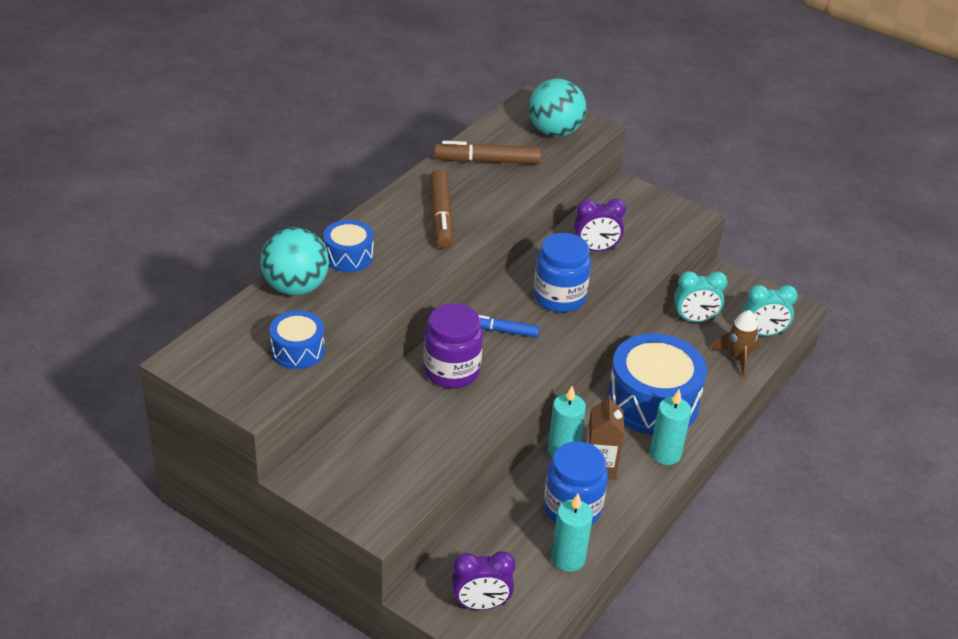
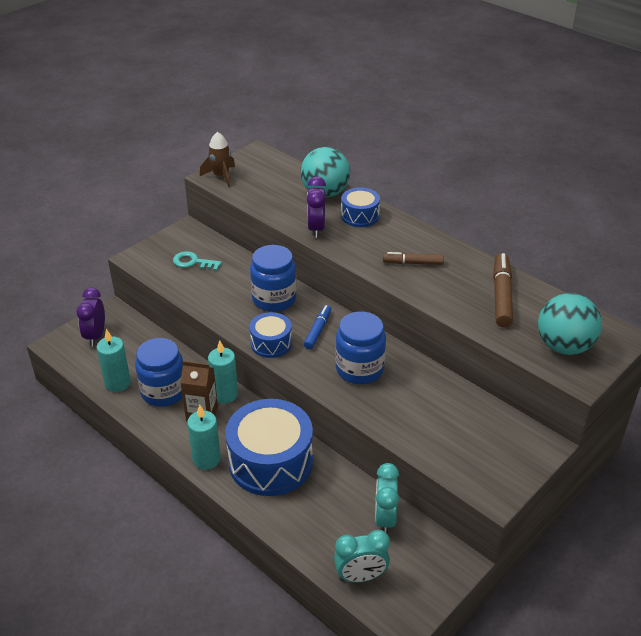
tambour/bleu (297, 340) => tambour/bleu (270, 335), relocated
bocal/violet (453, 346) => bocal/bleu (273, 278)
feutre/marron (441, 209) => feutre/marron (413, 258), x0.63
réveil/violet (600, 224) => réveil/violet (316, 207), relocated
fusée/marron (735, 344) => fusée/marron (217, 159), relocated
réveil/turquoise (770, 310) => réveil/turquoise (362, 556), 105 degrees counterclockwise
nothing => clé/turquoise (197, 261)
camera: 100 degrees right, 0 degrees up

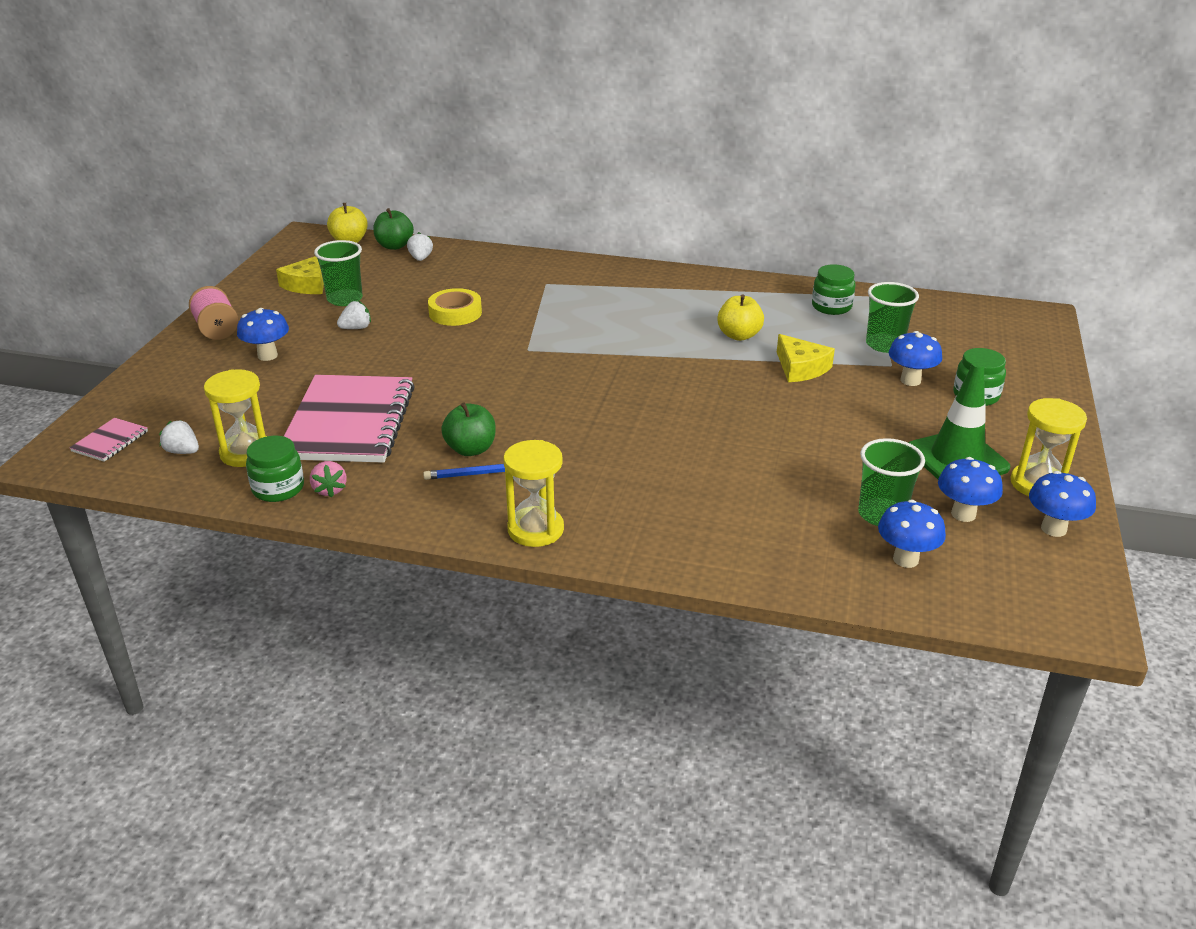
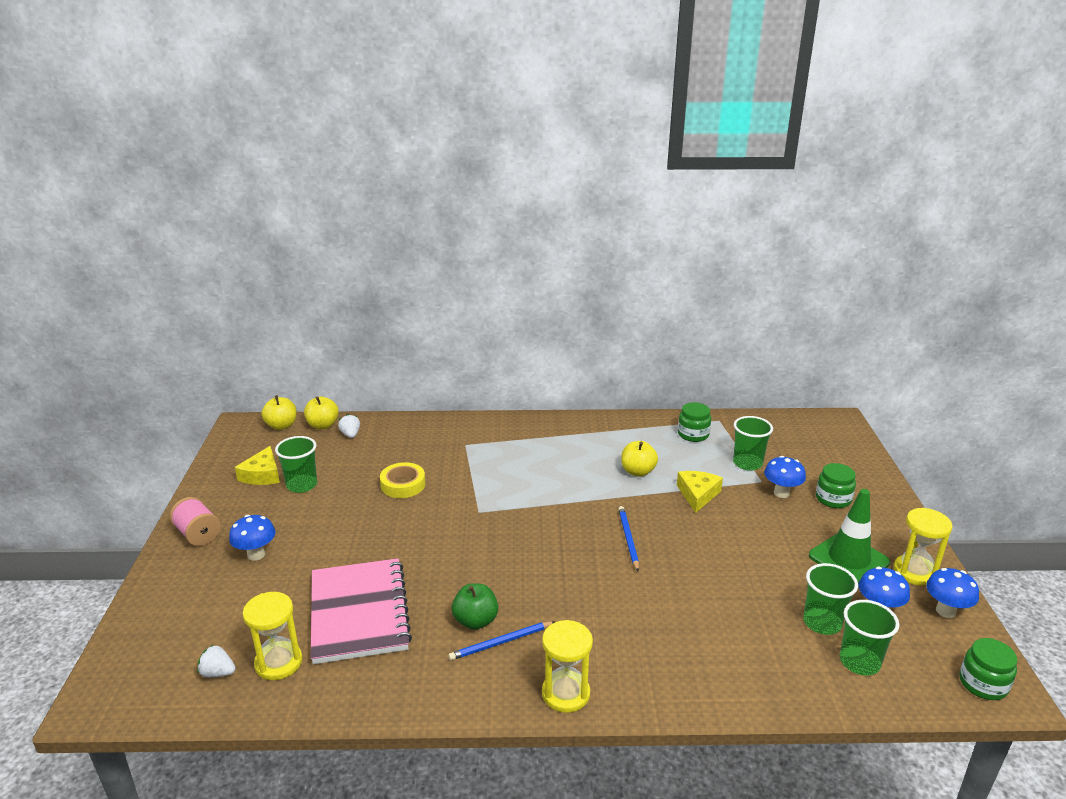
carnet/rose (109, 440) => nothing
bocal/vert (275, 469) => bocal/vert (989, 669), relocated
fraise/rose (328, 479) => nothing
fraise/blanc (354, 315) => nothing
pomme/vert (393, 229) => pomme/jaune (321, 413)
fromage/jaune (806, 358) => fromage/jaune (700, 492), 120 degrees counterclockwise
champignon/bleu (912, 534) => gobelet/vert (869, 637)
nothing => crayon/bleu (629, 538)
camera: 15 degrees left, 5 degrees down

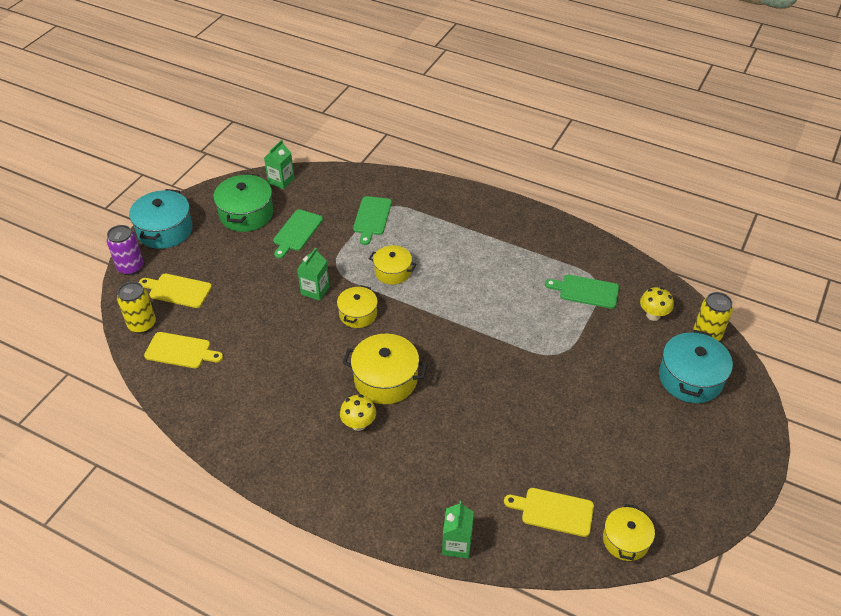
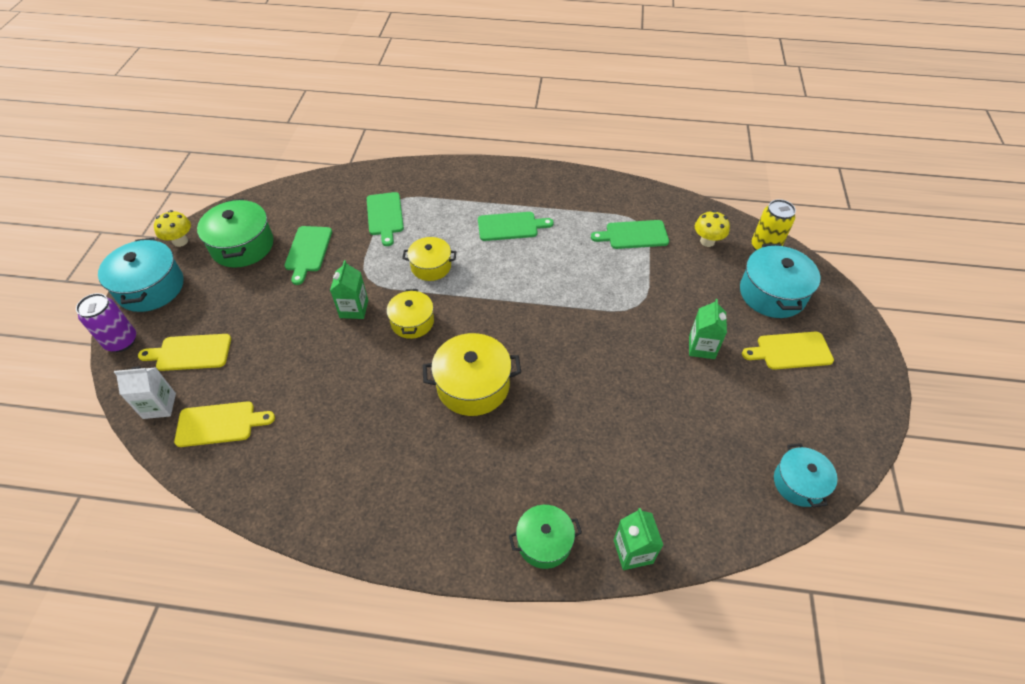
canette/jaune (136, 307) => brique de lait/blanc (145, 392)
brique de lait/vert (279, 164) => brique de lait/vert (708, 329), relocated
champignon/jaune (358, 413) => champignon/jaune (172, 228), relocated
planche à découper/jaune (549, 512) => planche à découper/jaune (788, 351), relocated
marmite/jaune (629, 532) => marmite/turquoise (806, 475)
nothing => planche à découper/vert (516, 226)
nothing => marmite/vert (545, 537)
camera: 20 degrees left, 5 degrees up

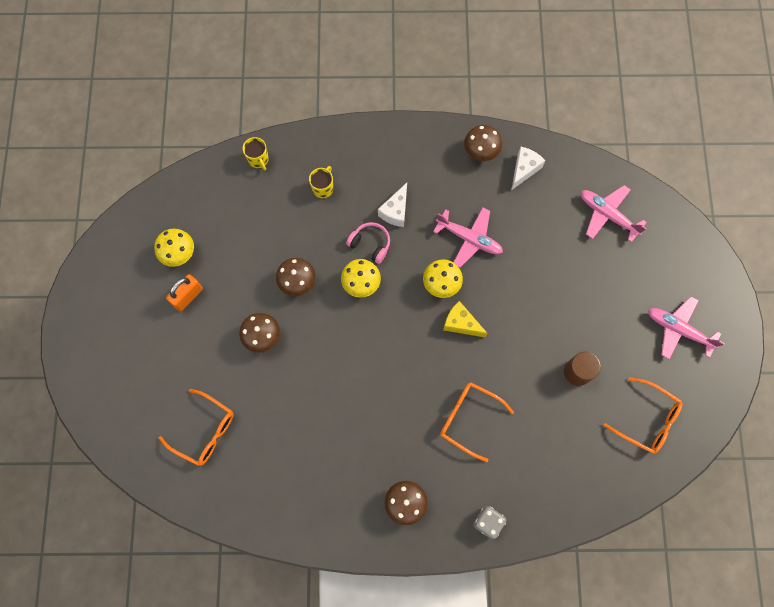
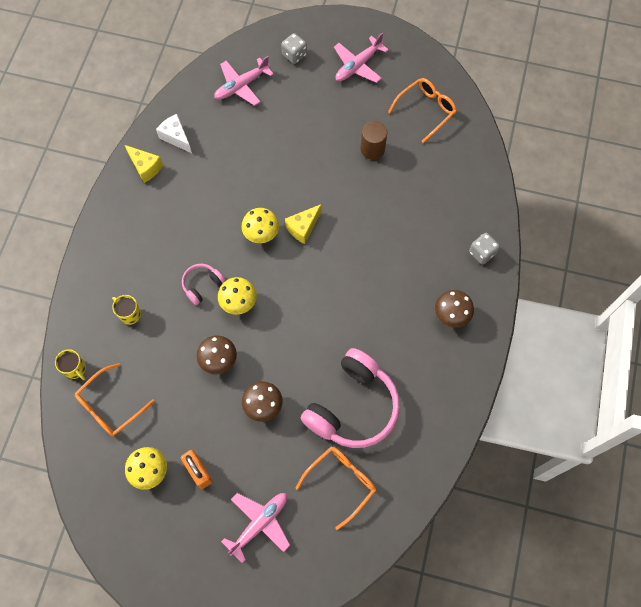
tasse/jaune (255, 153) => tasse/jaune (70, 364), 60 degrees clockwise
fromage/blanc (392, 205) => nothing
avion/rose (468, 238) => avion/rose (255, 528), relocated
lunettes/orange (477, 422) => lunettes/orange (115, 400), relocated
champignon/marron (483, 143) => fromage/jaune (144, 164)
nothing => dé/gris (294, 48)
nothing => casque audio/rose (350, 398)
camera: 75 degrees left, 5 degrees down

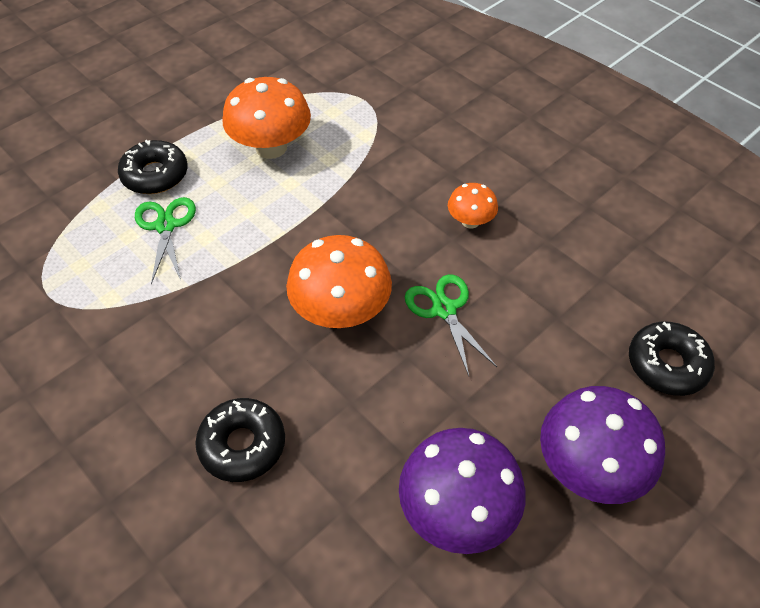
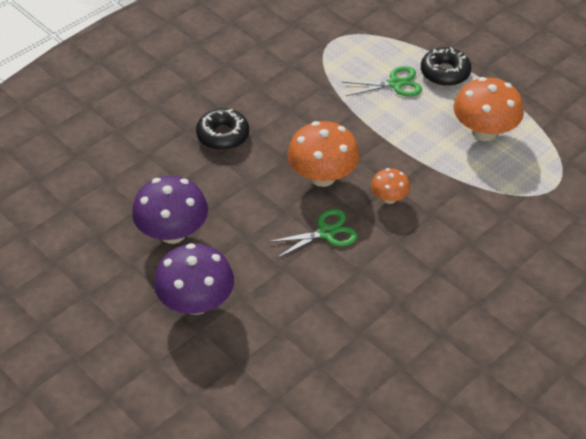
champignon/orange (473, 206) => champignon/orange (390, 186), relocated
beignet/noir (672, 359) => nothing
camera: 90 degrees right, 5 degrees down

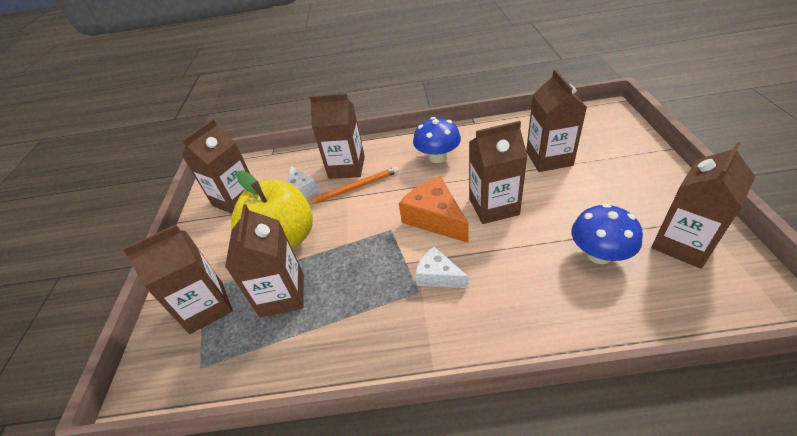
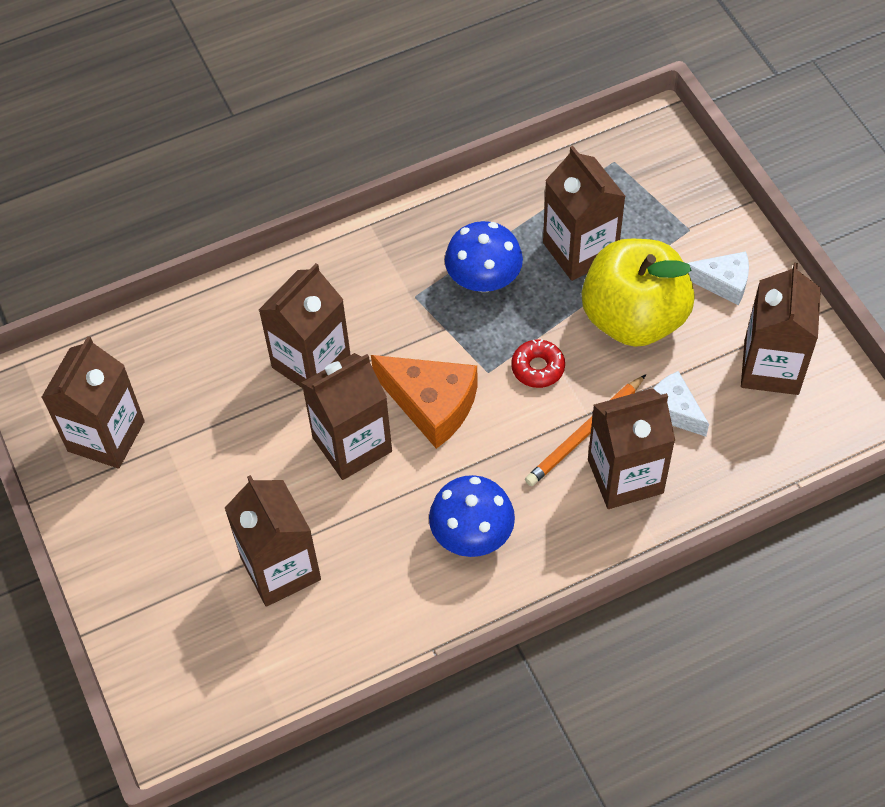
brique de lait/marron (177, 279) => brique de lait/marron (305, 325), relocated
fromage/blanc (442, 267) => fromage/blanc (718, 278), relocated
champignon/bleu (607, 234) => champignon/bleu (484, 256), relocated
nothing => beignet/rouge (538, 363)
camera: 155 degrees right, 15 degrees up

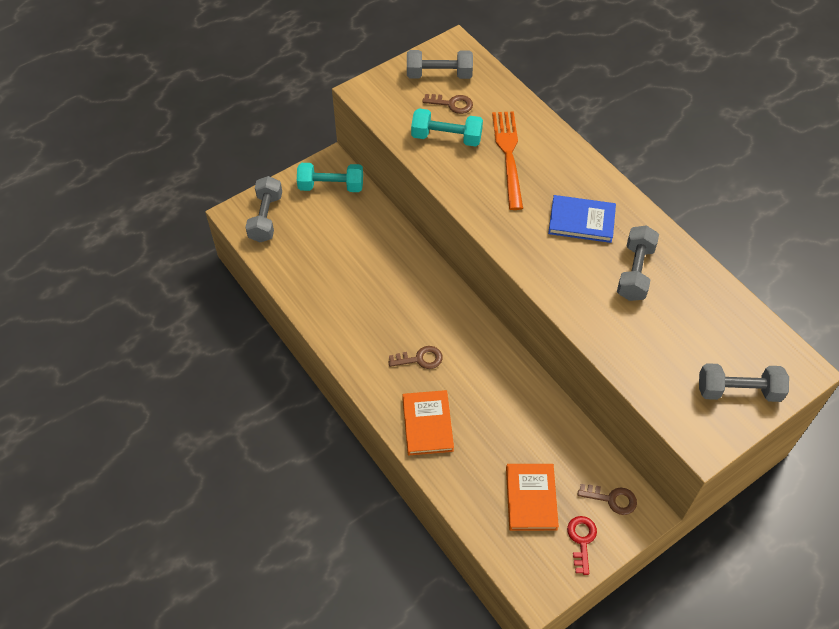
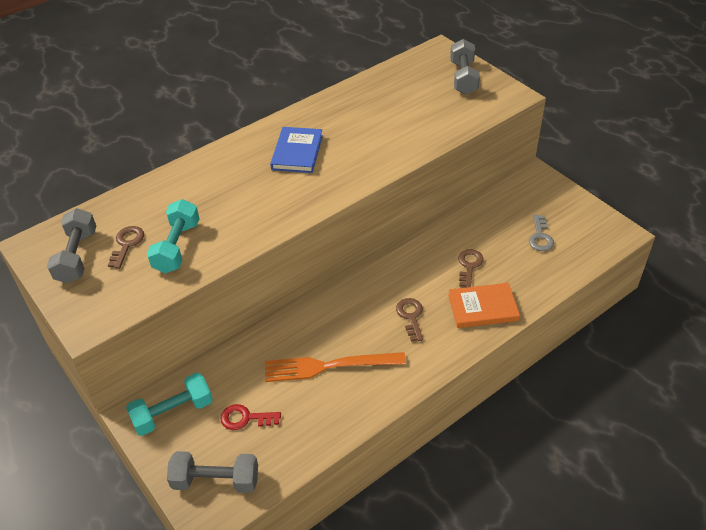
haltère/turquoise (330, 177) => haltère/turquoise (169, 404), 60 degrees clockwise
fourchette/orange (507, 160) => fourchette/orange (335, 367), relocated
livre/orange (532, 497) => clé/gris (541, 233)
clé/rouge (582, 545) => clé/rouge (251, 417), relocated
clé/marron (607, 499) => clé/marron (471, 268), relocated
haltère/gris (638, 263) => nothing
camera: 90 degrees left, 10 degrees down

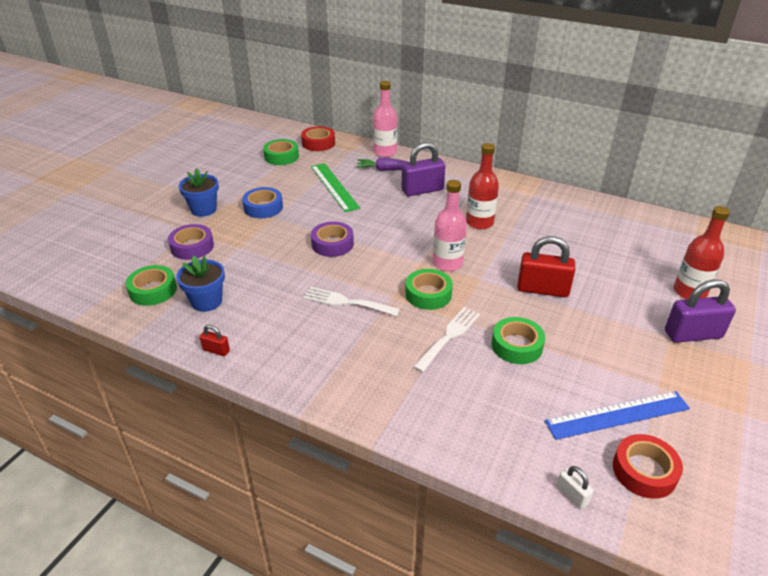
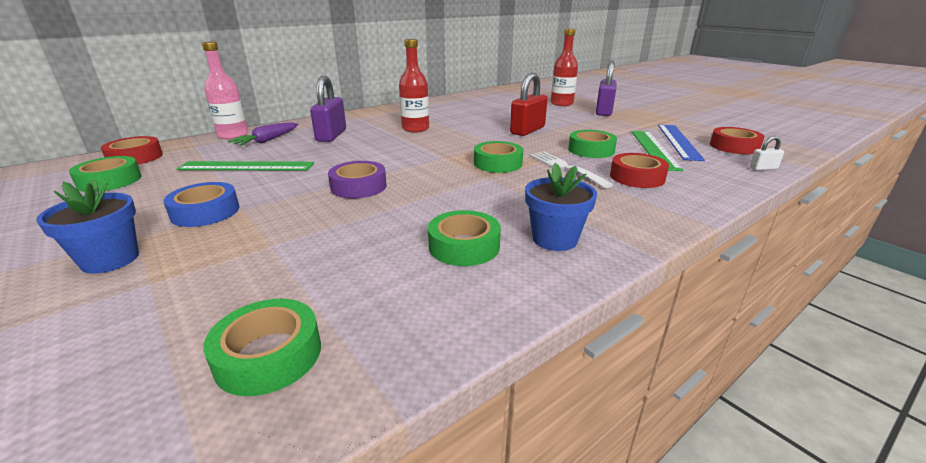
ruban adhésif/violet (191, 242) => nothing
pot de fleurs/bleu (200, 284) => pot de fleurs/bleu (561, 207), relocated
cadenas/rouge (215, 340) => nothing
fourchette/blanc (351, 301) => nothing
bouteille/rose (450, 225) => nothing
nothing => ruban adhésif/vert (464, 238)
nothing => ruban adhésif/rouge (639, 170)
nothing => règle/vert (657, 151)
camera: 65 degrees left, 10 degrees down

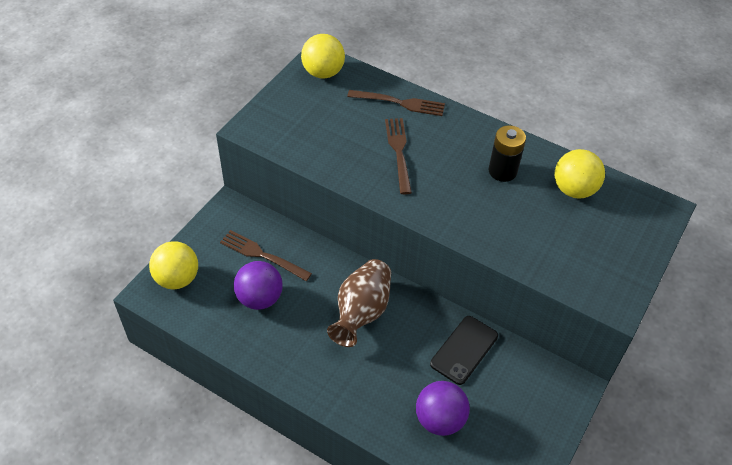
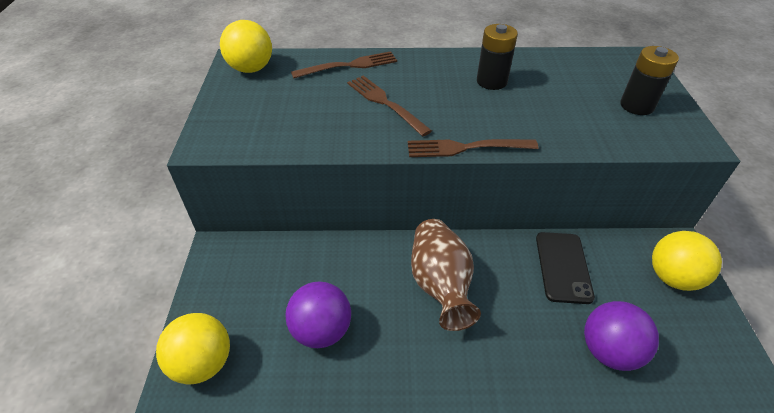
fourchette/marron (266, 255) => fourchette/marron (473, 148), relocated
balle/jaune (579, 174) => balle/jaune (687, 261), relocated
nothing => pile/noir (649, 80)
camera: 30 degrees left, 5 degrees down

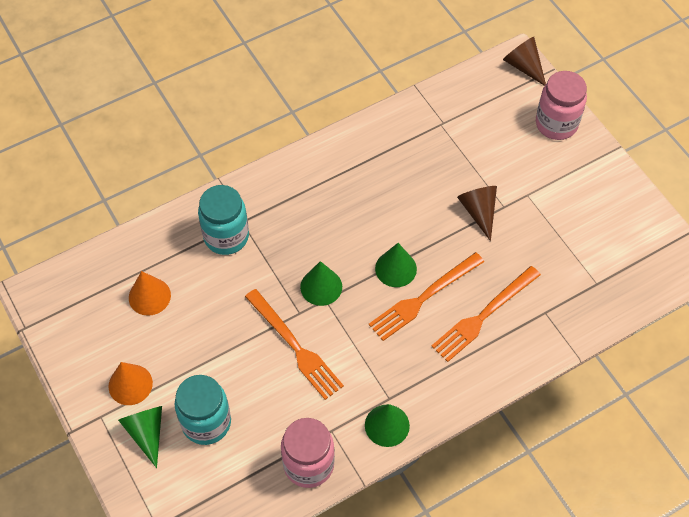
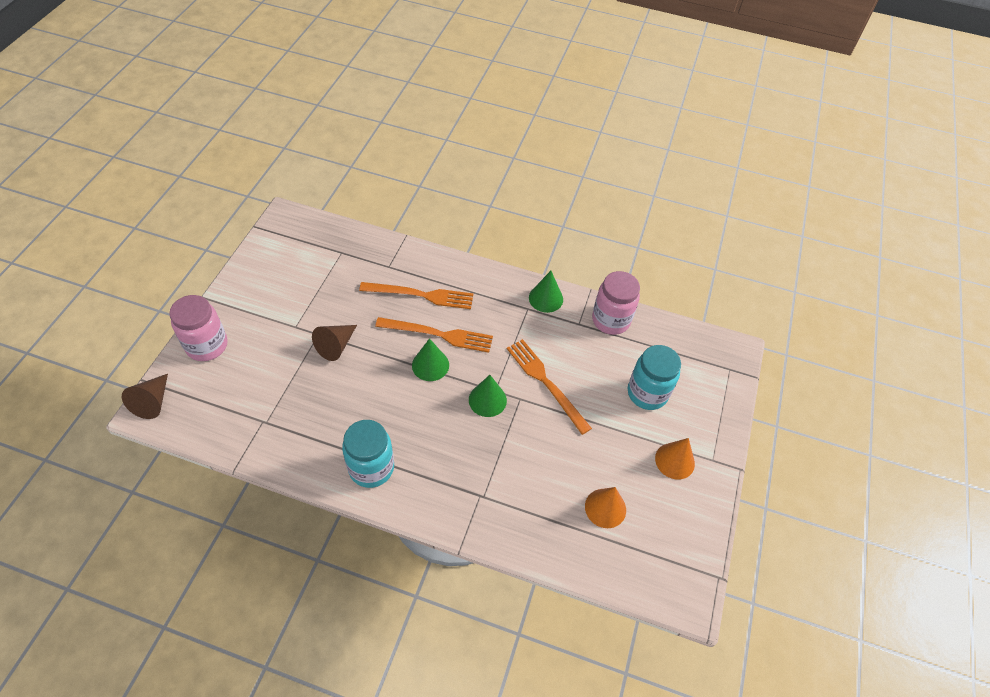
cône/vert (140, 437) => nothing
bocal/turquoise (223, 220) => bocal/turquoise (368, 454), relocated
fourchette/orange (294, 344) => fourchette/orange (549, 387), 45 degrees counterclockwise
camera: 135 degrees left, 5 degrees down

